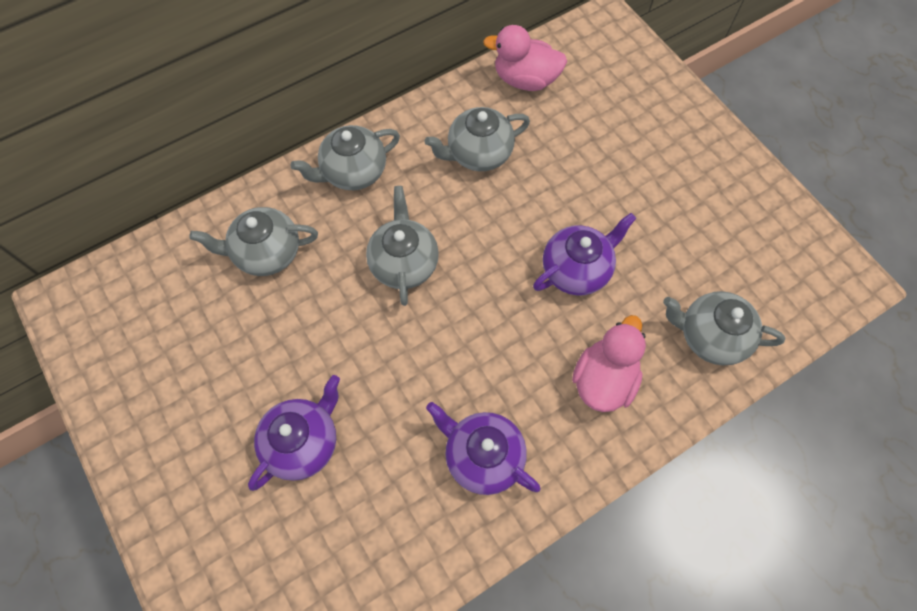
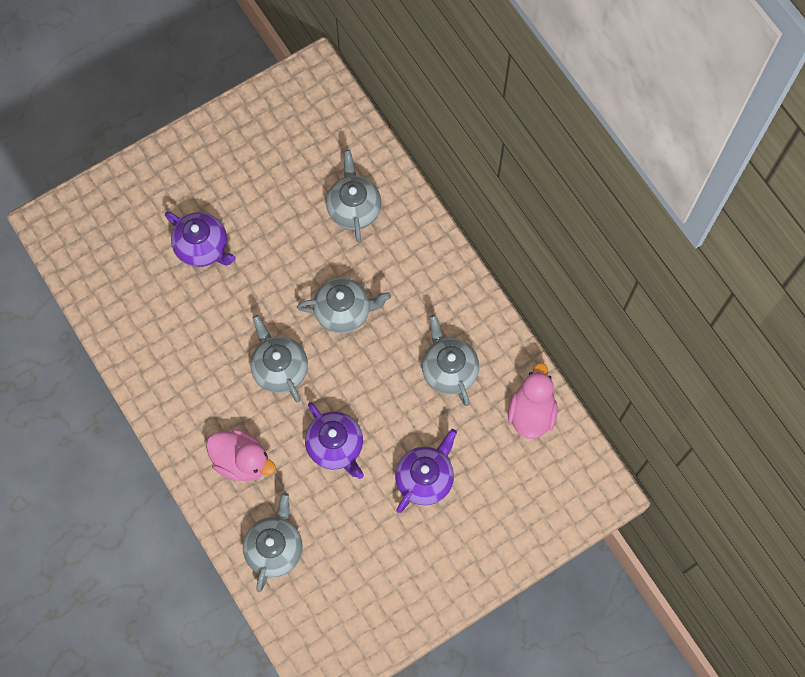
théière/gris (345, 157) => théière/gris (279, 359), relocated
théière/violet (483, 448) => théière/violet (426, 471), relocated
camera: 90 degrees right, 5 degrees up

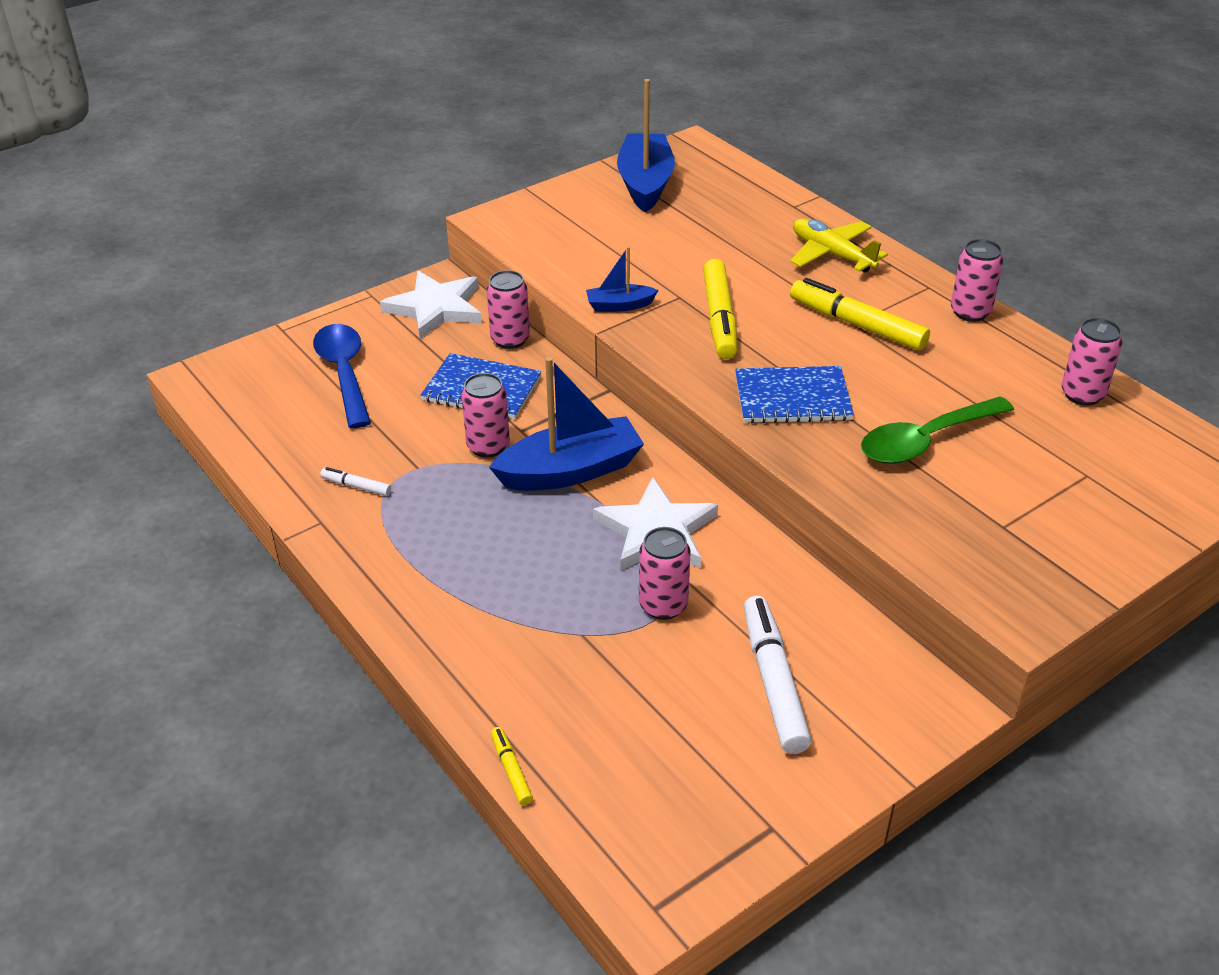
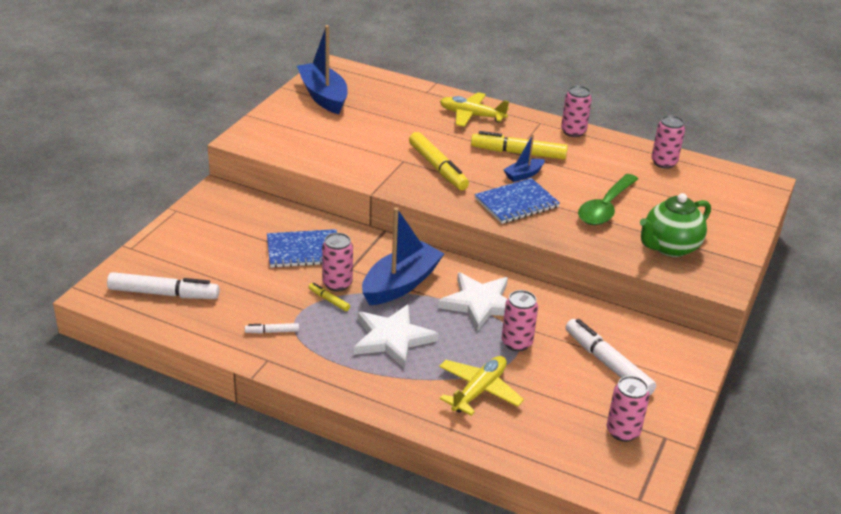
cuillère/bleu (342, 376) => nothing
étoile/blanc (431, 305) => étoile/blanc (396, 336), relocated
canette/rose (508, 309) => canette/rose (628, 409), relocated
feutre/jaune (512, 766) => feutre/jaune (329, 297), relocated
bateau/bleu (622, 279) => bateau/bleu (524, 158), relocated
nothing => feutre/blanc (163, 285)
nothing => avion/jaune (481, 386)
nothing => théière/vert (675, 225)
camera: 30 degrees left, 5 degrees down

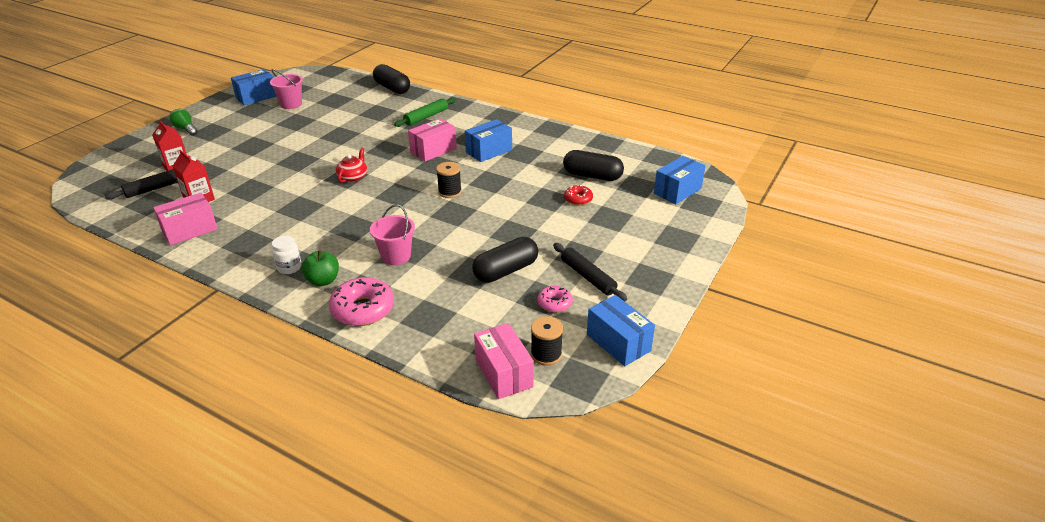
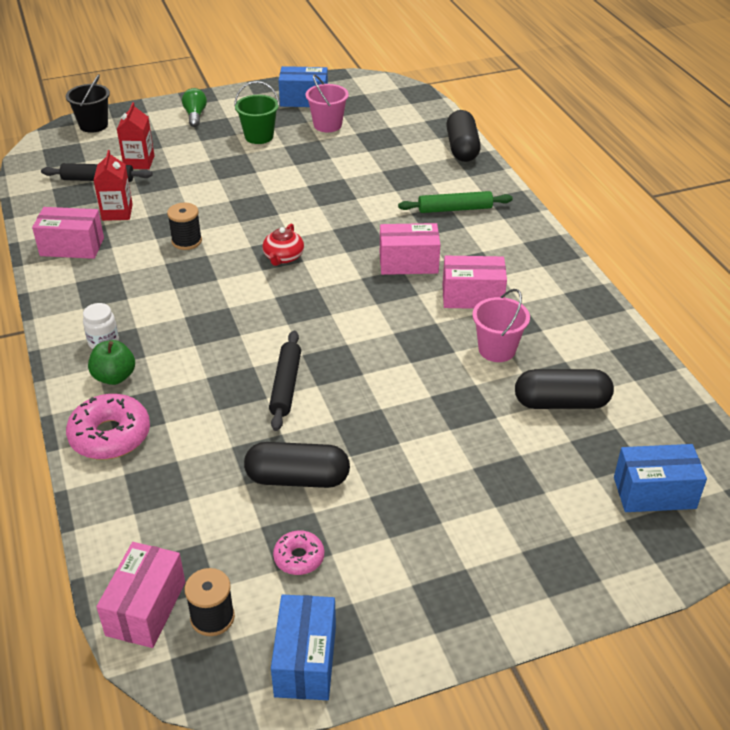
théière/rouge (351, 165) => théière/rouge (283, 244), 135 degrees clockwise
seau/rose (392, 235) => seau/rose (501, 325), relocated
bobine/noir (449, 180) => bobine/noir (184, 226), relocated
boîte/bleu (488, 140) => boîte/rose (475, 282)
rouleau à pâtisserie/noir (590, 272) => rouleau à pâtisserie/noir (285, 380), relocated
gélule/noir (593, 165) => gélule/noir (564, 389), 60 degrees counterclockwise
beignet/rouge (578, 195) => nothing
nothing => seau/noir (88, 103)
nothing => seau/vert (257, 112)
camera: 40 degrees right, 5 degrees up

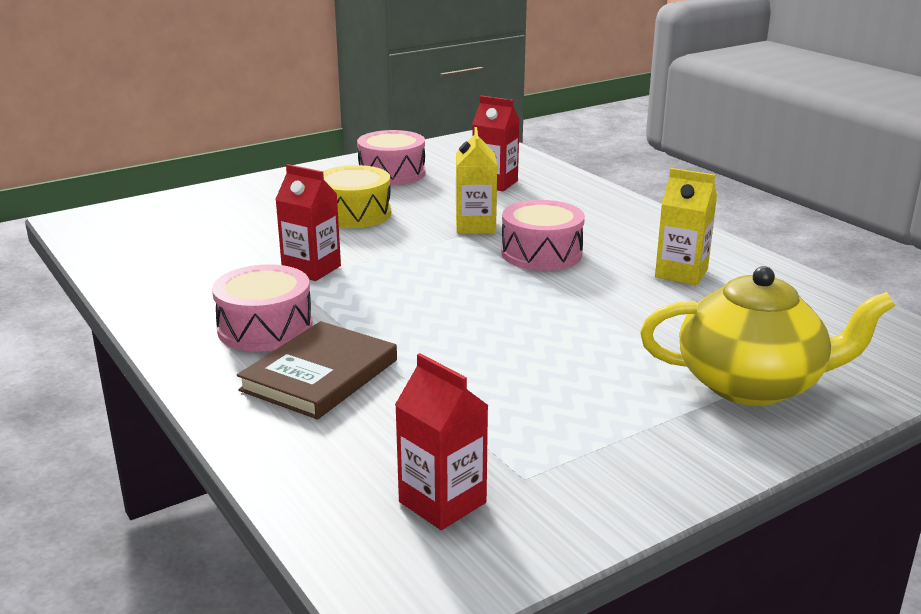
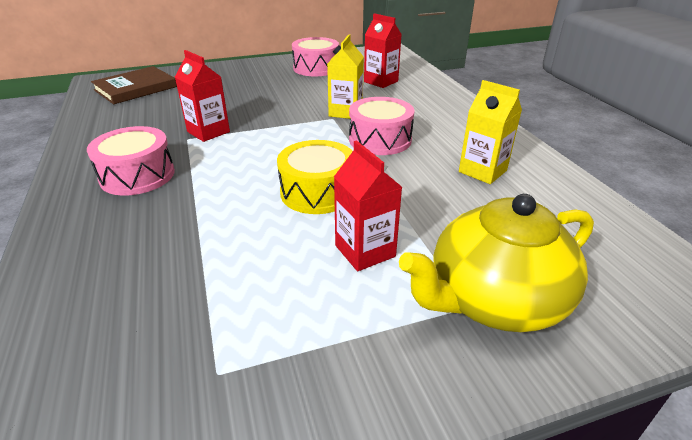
livre/marron (317, 370) => livre/marron (134, 85), relocated
tambour/jaune (357, 196) => tambour/jaune (315, 177), relocated
brique de lait/rouge (442, 441) => brique de lait/rouge (368, 206), relocated
théière/jaune (767, 336) => théière/jaune (496, 263), 135 degrees clockwise
camera: 15 degrees right, 10 degrees up

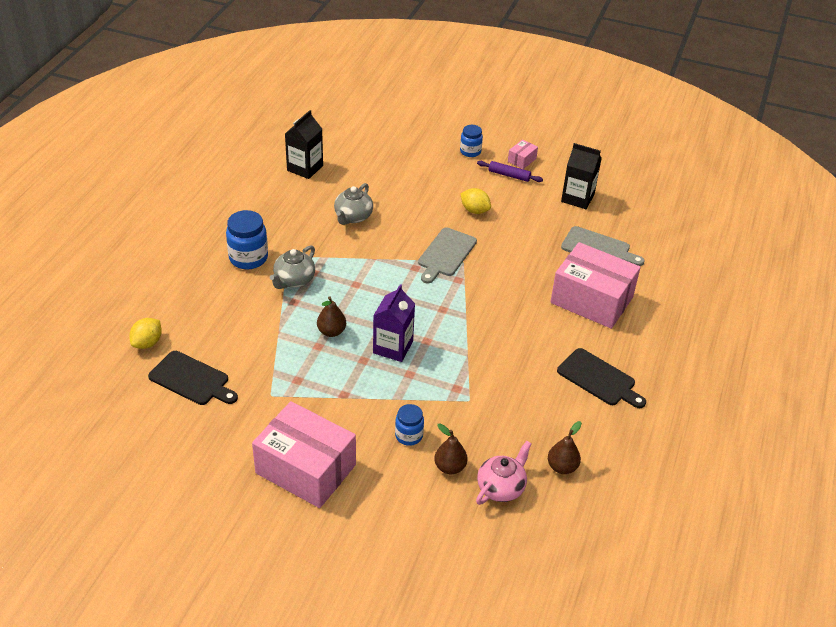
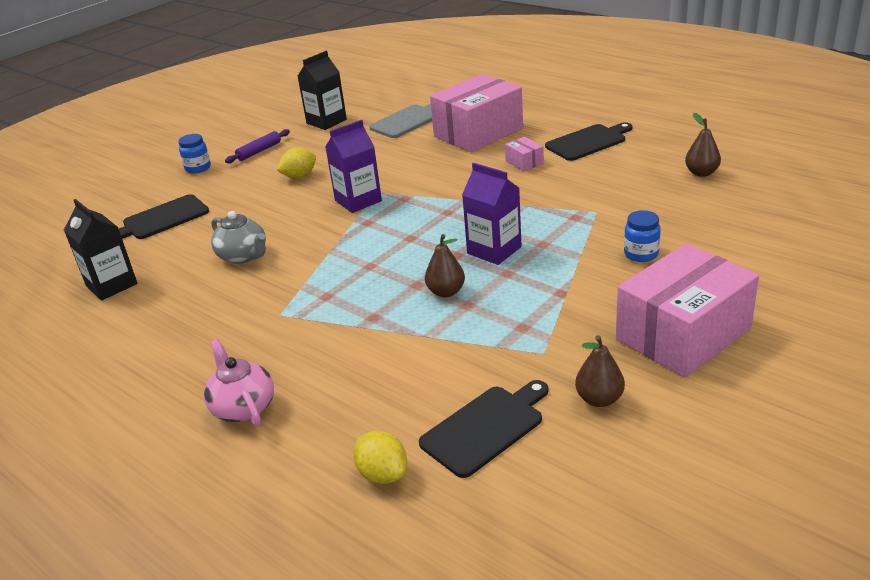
bocal/bleu (247, 239) => nothing
théière/gris (292, 267) => nothing
planche à découper/gris (447, 256) => brique de lait/violet (353, 166)
poire/marron (450, 448) => poire/marron (600, 371), relocated
théière/rose (504, 473) => théière/rose (239, 382), relocated
boîte/rose (523, 154) => boîte/rose (524, 154), relocated
nothing => planche à découper/noir (164, 216)
camera: 65 degrees left, 10 degrees down

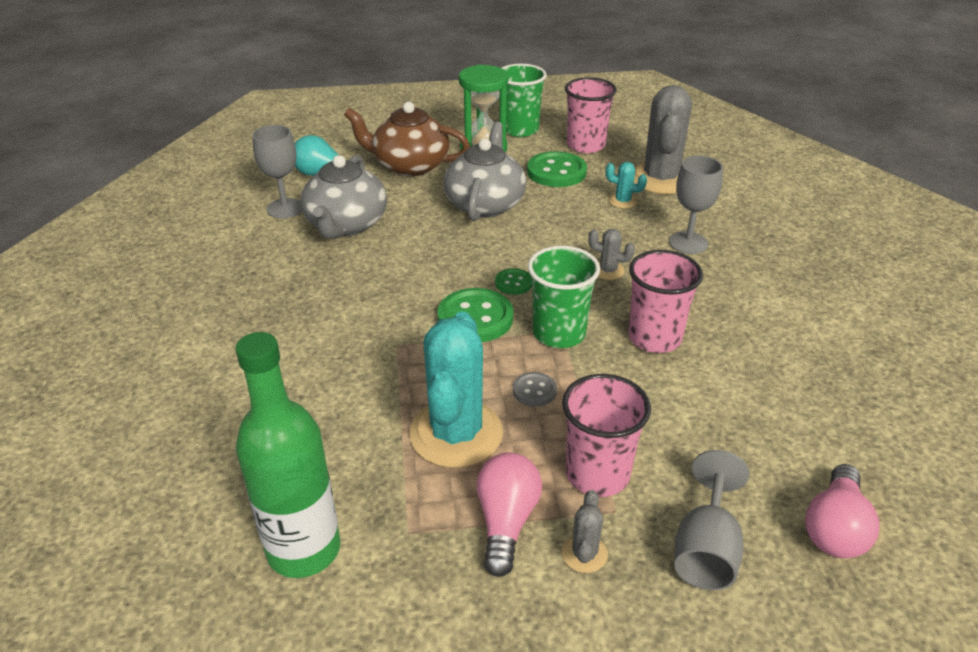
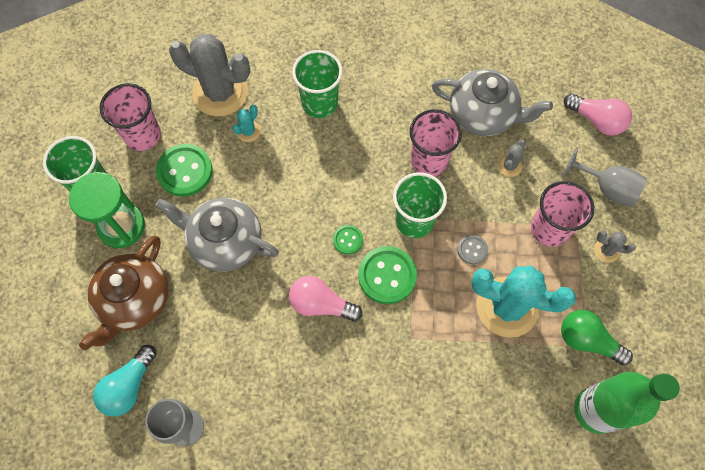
théière/gris (344, 197) => théière/gris (492, 102), relocated
ampoule/rose (509, 514) => ampoule/rose (325, 299), relocated
cactus/gris (611, 254) => cactus/gris (511, 158), relocated
verre à pied/gris (696, 205) => gobelet/vert (317, 84)
nothing => ampoule/vert (597, 337)
camera: 80 degrees left, 30 degrees up

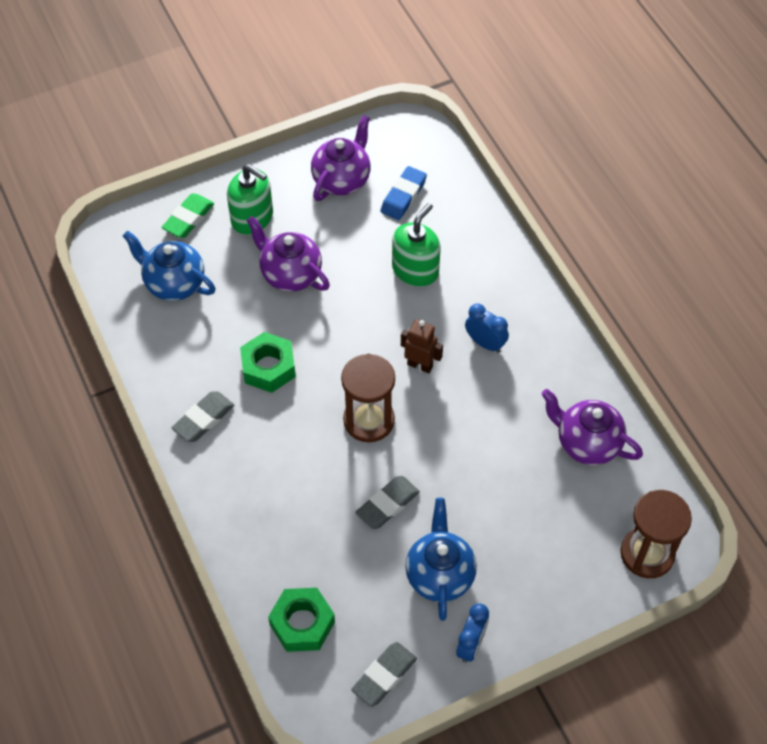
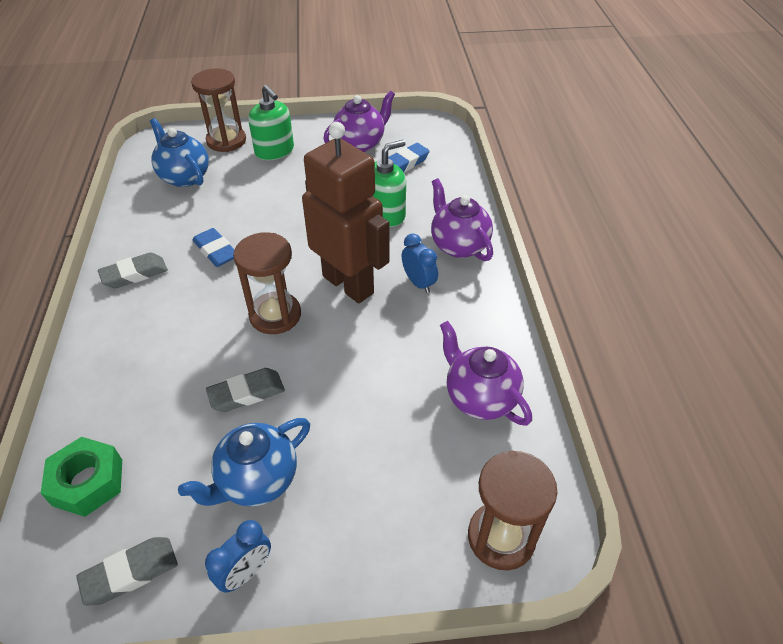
gomme/vert (187, 215) => sablier/marron (218, 110)
écrou/vert (268, 362) => gomme/bleu (213, 247)
théière/violet (288, 254) => théière/violet (462, 219), relocated
robot/marron (422, 346) => robot/marron (346, 212), x2.27
théière/bleu (441, 559) => théière/bleu (244, 462), 150 degrees counterclockwise
camera: 20 degrees right, 10 degrees down

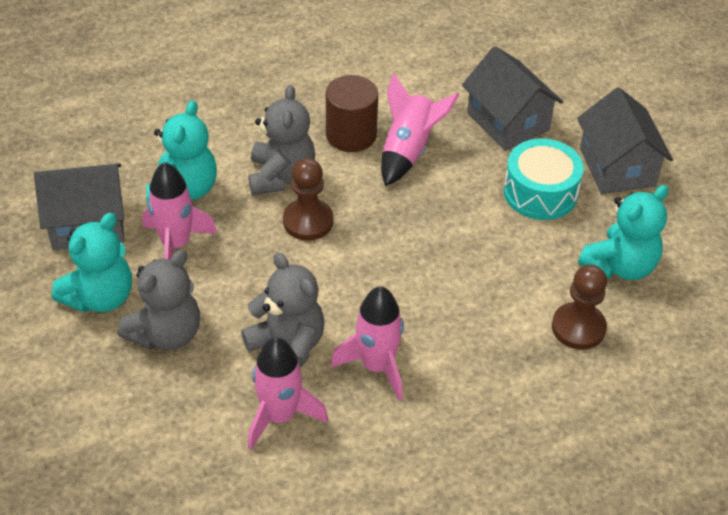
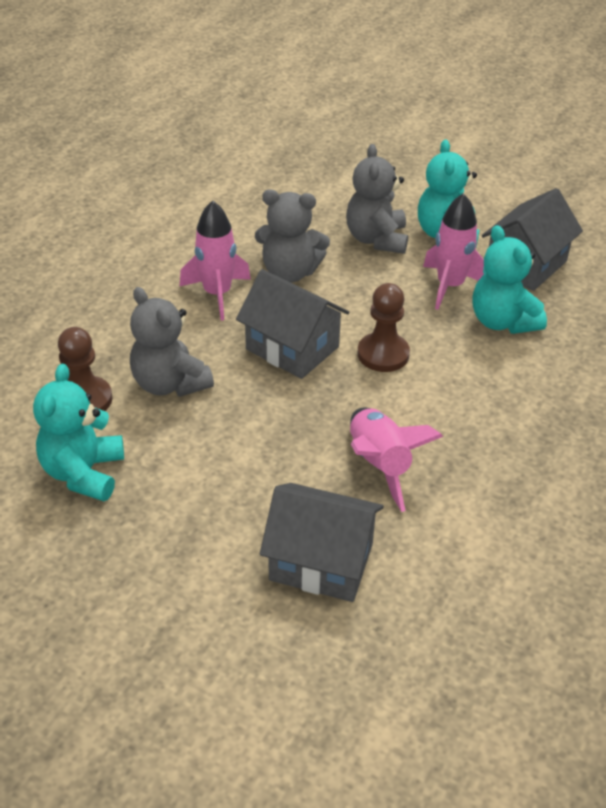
ours en peluche/gris (281, 140) => ours en peluche/gris (172, 342), relocated
fusée/rose (288, 393) => nothing
cylindre/marron (352, 113) => nothing
tambour/turquoise (544, 179) => nothing
maison/gris (625, 140) => maison/gris (292, 324), relocated
camera: 140 degrees right, 5 degrees down

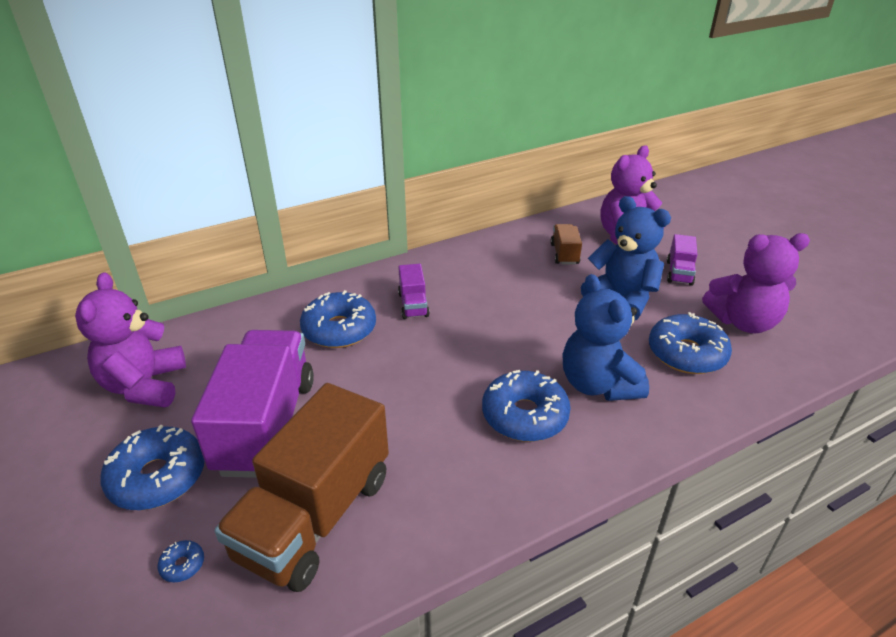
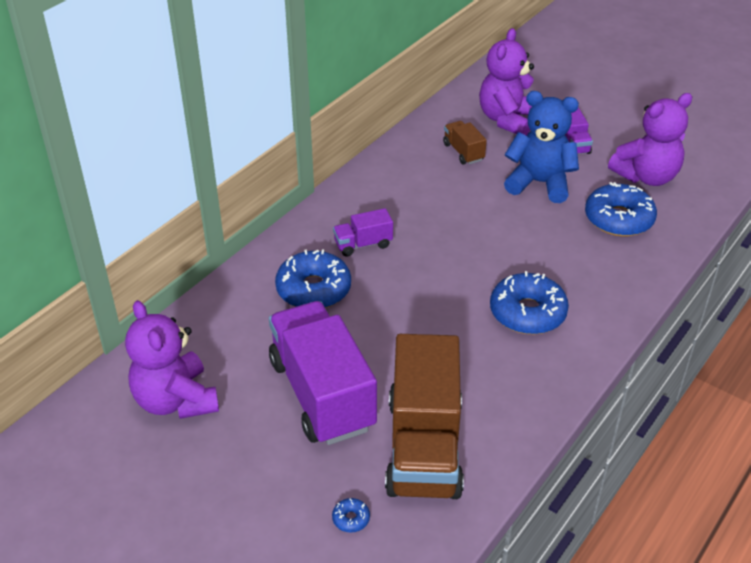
beignet/bleu (152, 467) => nothing
camion/violet (414, 291) => camion/violet (363, 232), 105 degrees clockwise
ours en peluche/bleu (606, 337) => nothing
camera: 25 degrees left, 5 degrees up

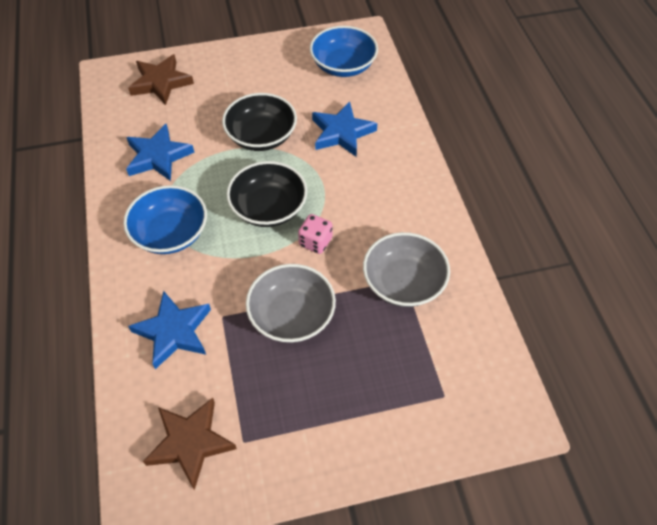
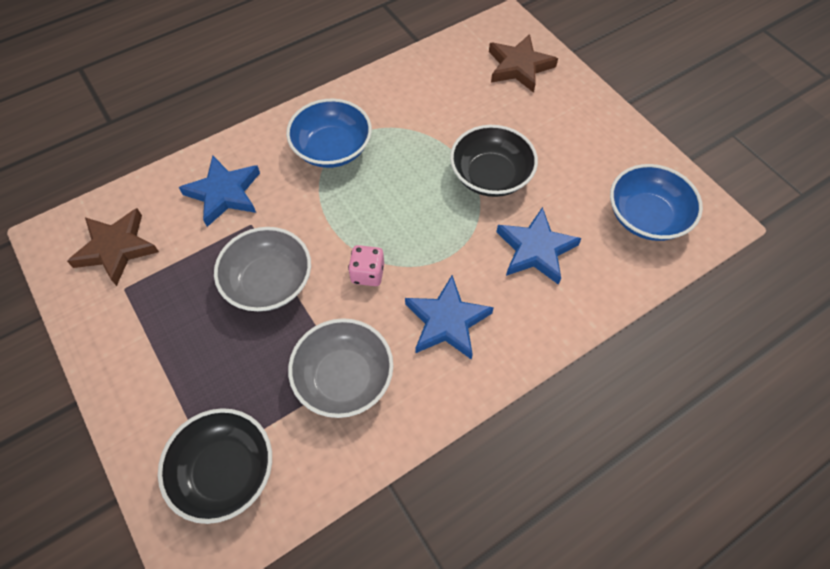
étoile/bleu (160, 152) => étoile/bleu (449, 317), relocated
bol/noir (267, 194) => bol/noir (215, 466), relocated
camera: 70 degrees right, 5 degrees up

